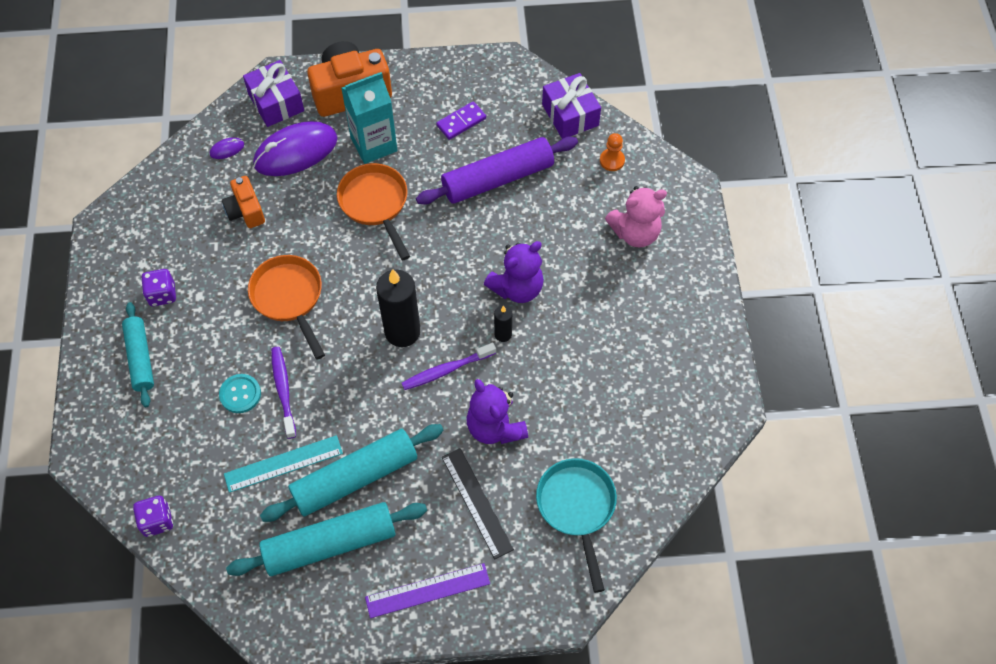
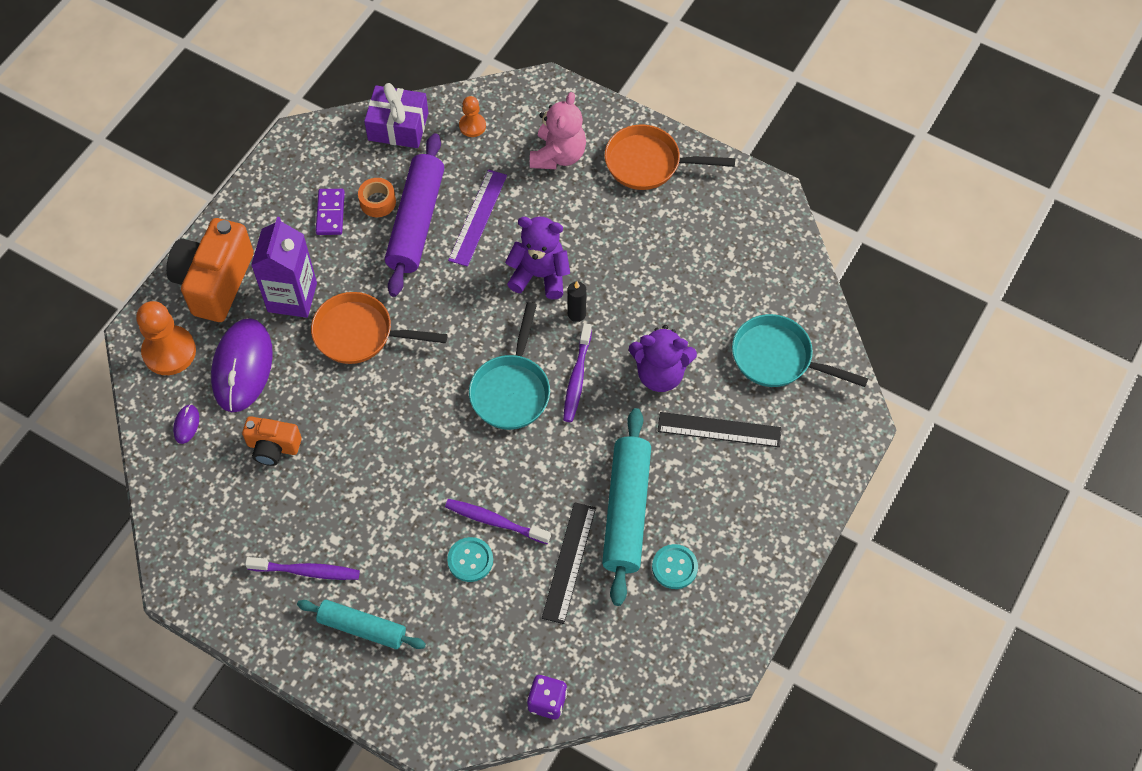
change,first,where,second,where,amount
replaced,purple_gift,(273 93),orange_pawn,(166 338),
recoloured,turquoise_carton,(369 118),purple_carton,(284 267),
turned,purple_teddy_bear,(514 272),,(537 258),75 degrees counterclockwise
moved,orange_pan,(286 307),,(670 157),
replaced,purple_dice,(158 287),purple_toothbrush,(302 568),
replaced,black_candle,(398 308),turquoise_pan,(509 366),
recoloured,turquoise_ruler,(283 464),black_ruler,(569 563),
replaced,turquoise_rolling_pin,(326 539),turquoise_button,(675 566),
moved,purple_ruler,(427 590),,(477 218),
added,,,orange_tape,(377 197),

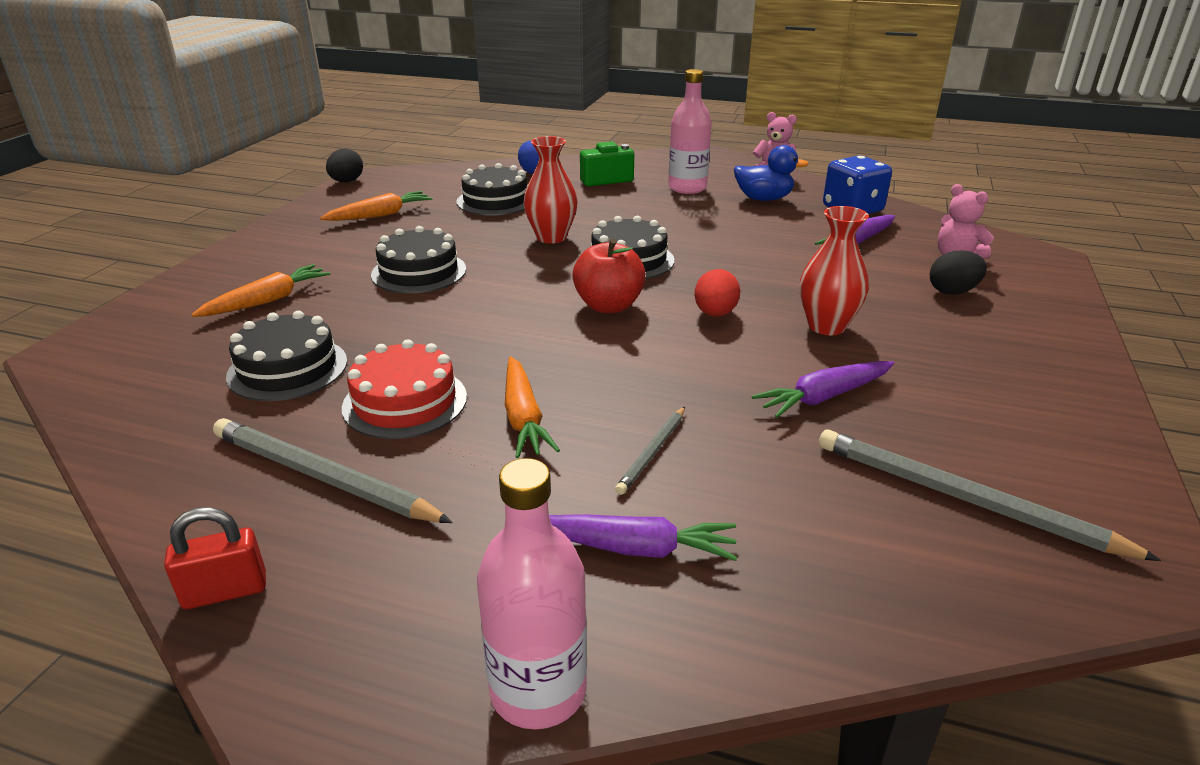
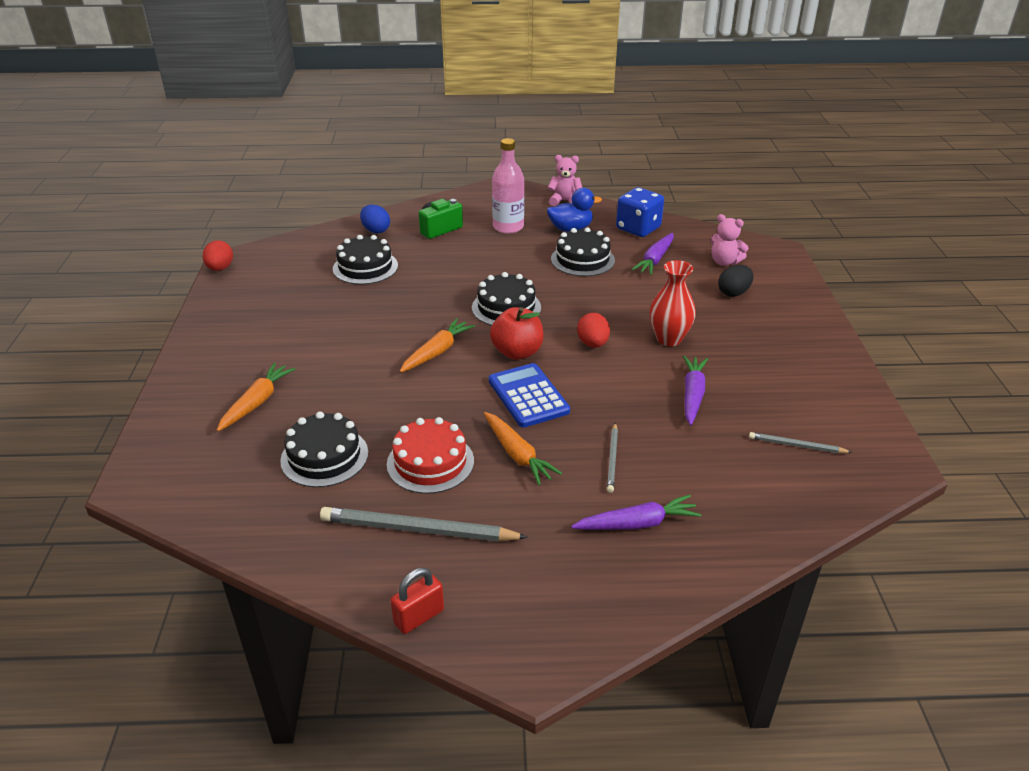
change,first,where,second,where,amount
removed,red_vase,(551 189),,,
recoloured,black_egg,(344 165),red_egg,(218 255),
moved,orange_carrot,(376 206),,(437 345),
moved,black_cake,(418 259),,(583 251),
turned,purple_carrot,(823 389),,(695 390),150 degrees clockwise
resized,grey_pencil,(990 495),,(800 442),x0.53
removed,pink_bottle,(532 593),,,
added,,,blue_calculator,(529 395),

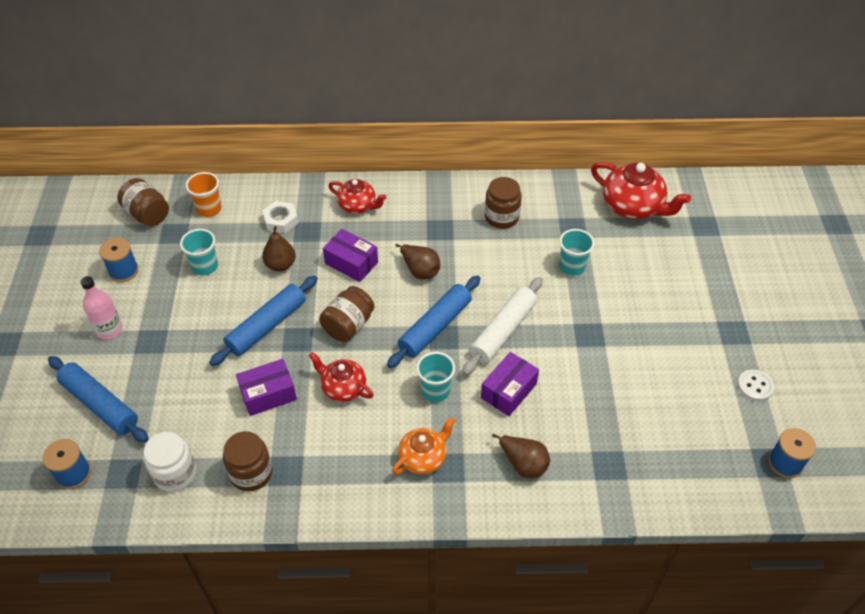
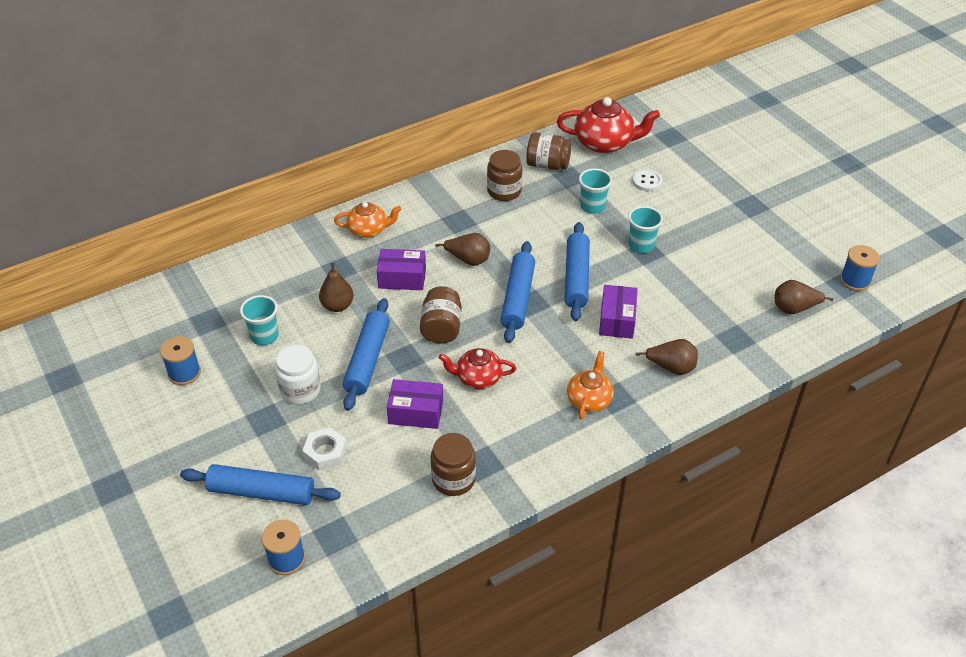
change,first,where,second,where,amount
removed,orange_cup,(203 194),,,
moved,brown_jar,(143 202),,(549 151),
recoloured,red_teapot,(357 196),orange_teapot,(367 220),
moved,white_nut,(280 217),,(324 448),
removed,pink_bottle,(101 307),,,
recoloured,white_rolling_pin,(502 326),blue_rolling_pin,(577 271),
moved,turquoise_cup,(435 377),,(645 229),
turned,purple_box,(266 387),,(415 404),60 degrees clockwise
moved,white_button,(755 385),,(647 180),
moved,white_jar,(170 462),,(298 375),
added,,,brown_pear,(804 297),

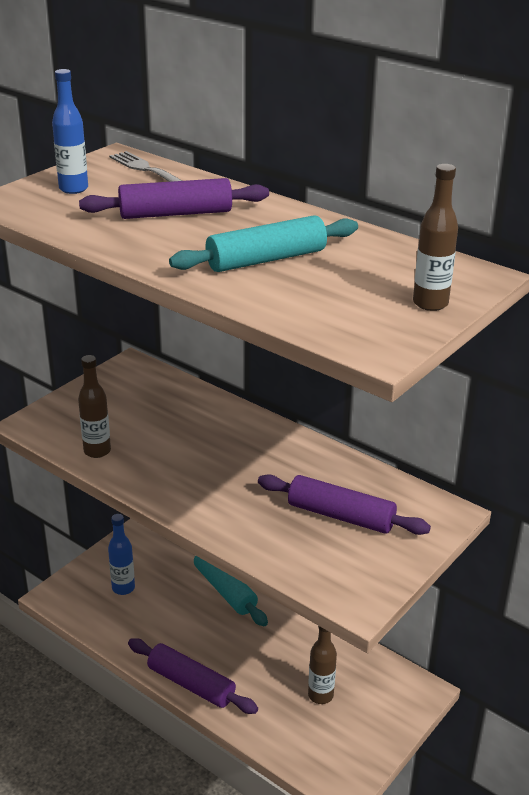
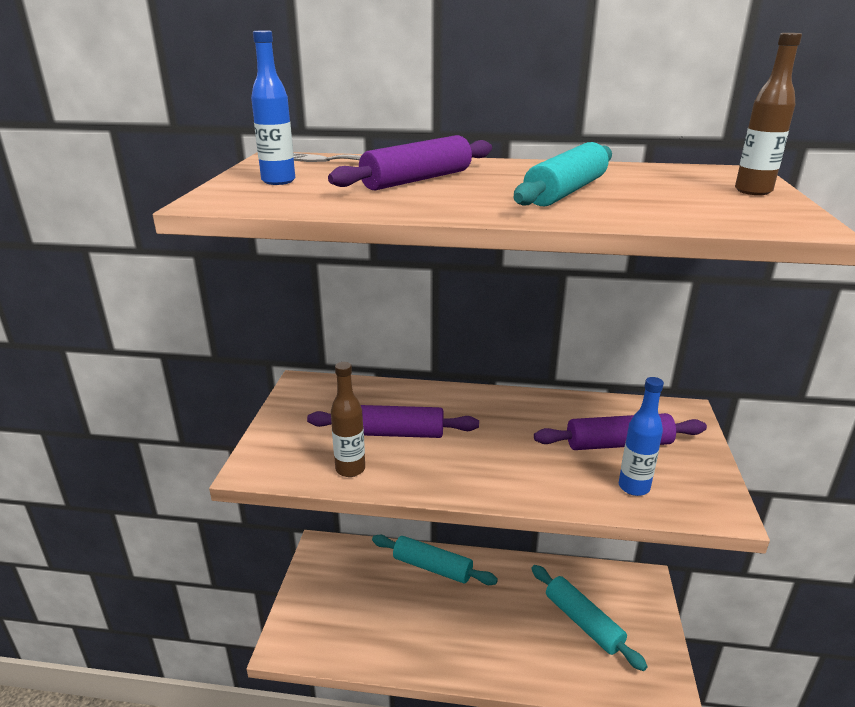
change,first,where,second,where,amount
moved,blue_bottle,(121 554),,(641 436),
replaced,brown_bottle,(322 665),turquoise_rolling_pin,(589 618),
moved,purple_rolling_pin,(193 676),,(393 421),

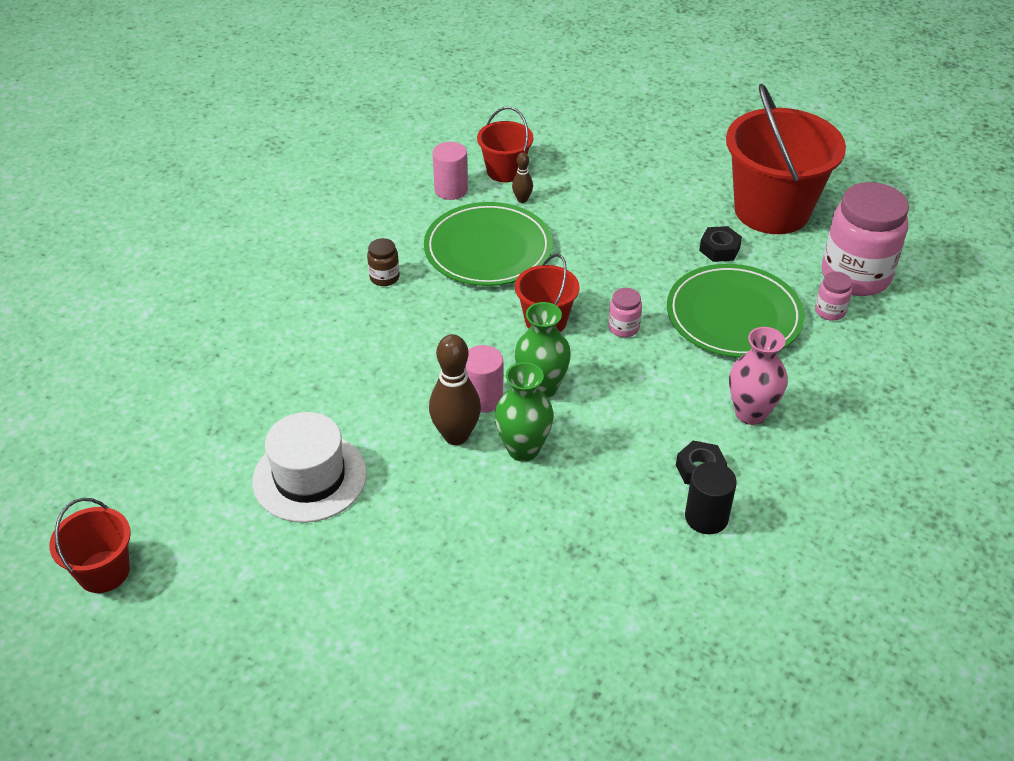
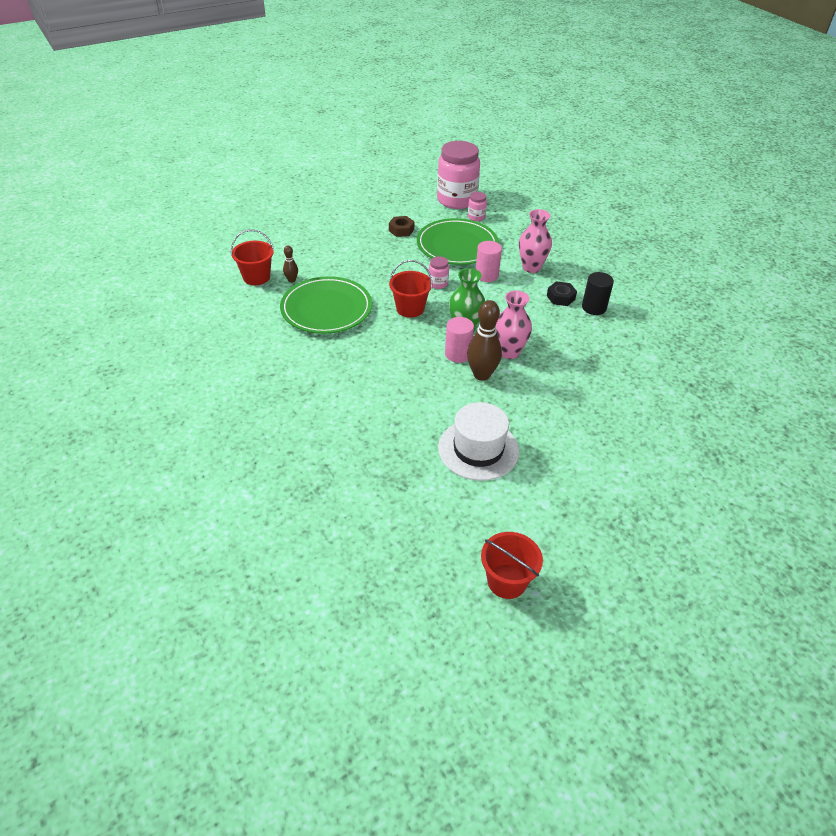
change,first,where,second,where,amount
removed,red_bucket,(786 159),,,
moved,pink_cylinder,(450 171),,(489 261),
recoloured,black_nut,(720 244),brown_nut,(401 226),
removed,brown_jar,(383 262),,,
recoloured,green_vase,(524 412),pink_vase,(514 324),

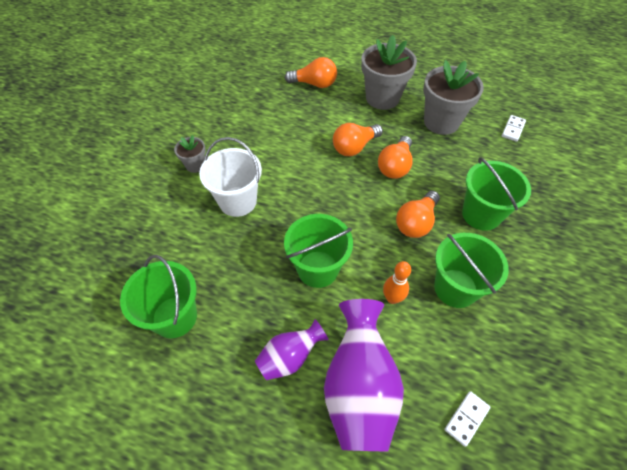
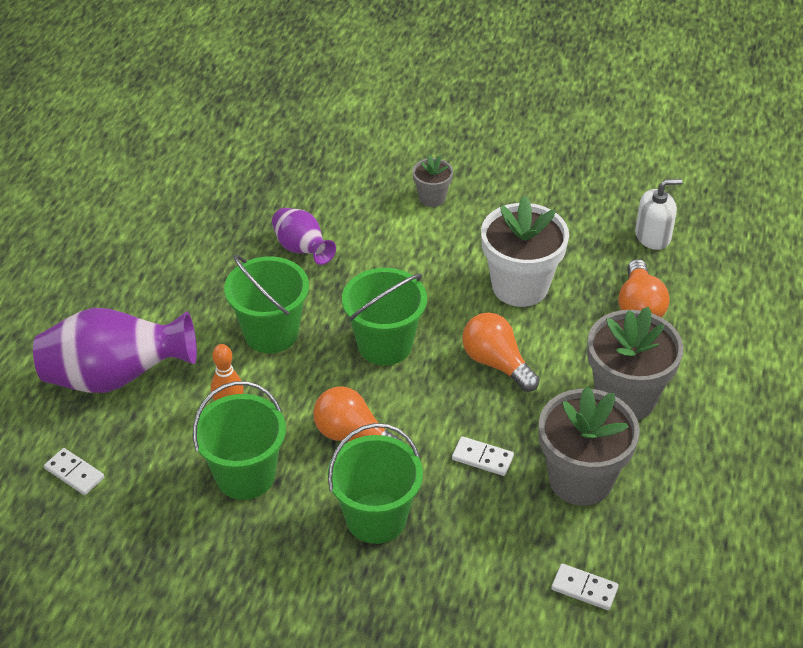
change,first,where,second,where,amount
removed,orange_light_bulb,(395 157),,,
removed,white_bucket,(230 177),,,
moved,green_bucket,(158 296),,(384 316),
moved,purple_vase,(292 349),,(304 236),
added,,,white_soap_dispenser,(659 214),
added,,,white_flower_pot,(525 251),
added,,,white_domino,(483 456),

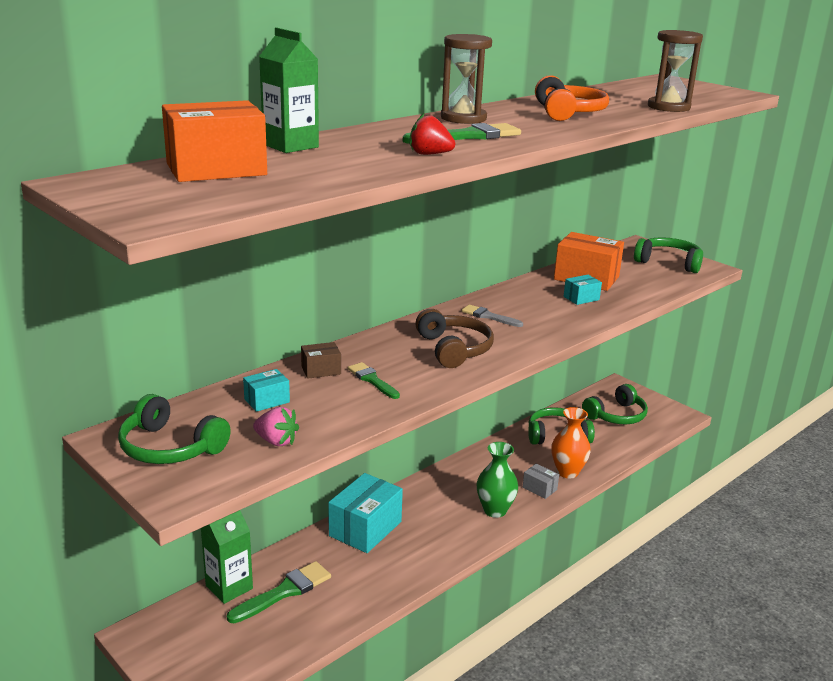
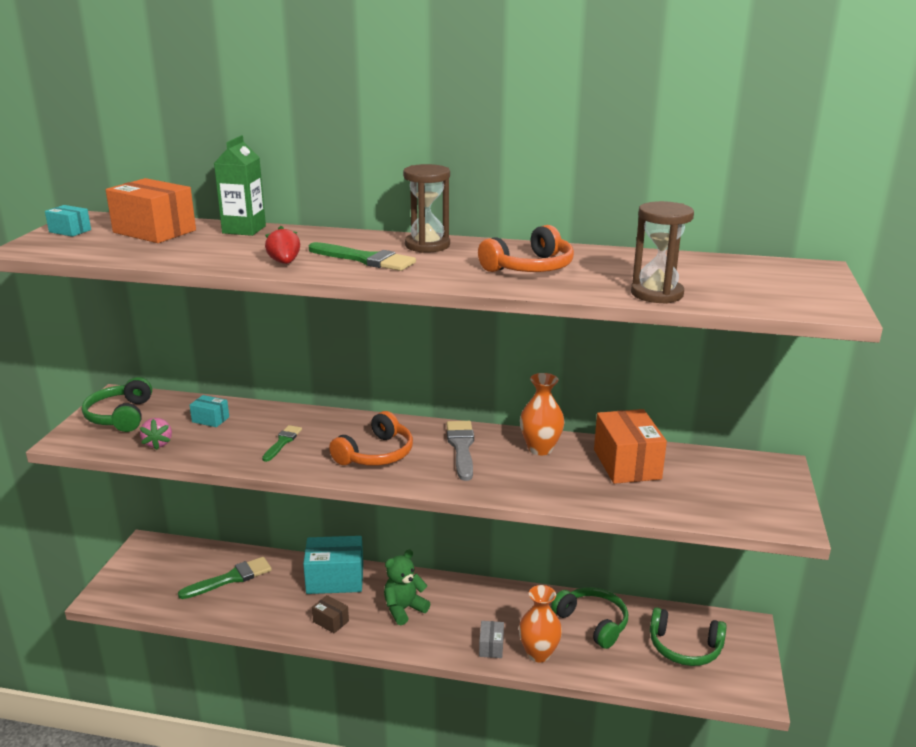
change,first,where,second,where,amount
removed,green_headphones,(668 255),,,
moved,turquoise_box,(583 290),,(68 221),
resized,grey_brush,(492 316),,(460 451),x1.59
recoloured,brown_headphones,(454 338),orange_headphones,(371 438),
moved,brown_box,(321 360),,(330 614),
removed,green_vase,(497 480),,,
removed,green_carton,(227 557),,,
turned,green_brush,(279 592),,(225 578),45 degrees counterclockwise
added,,,orange_vase,(542 414),
added,,,green_teddy_bear,(407 587),

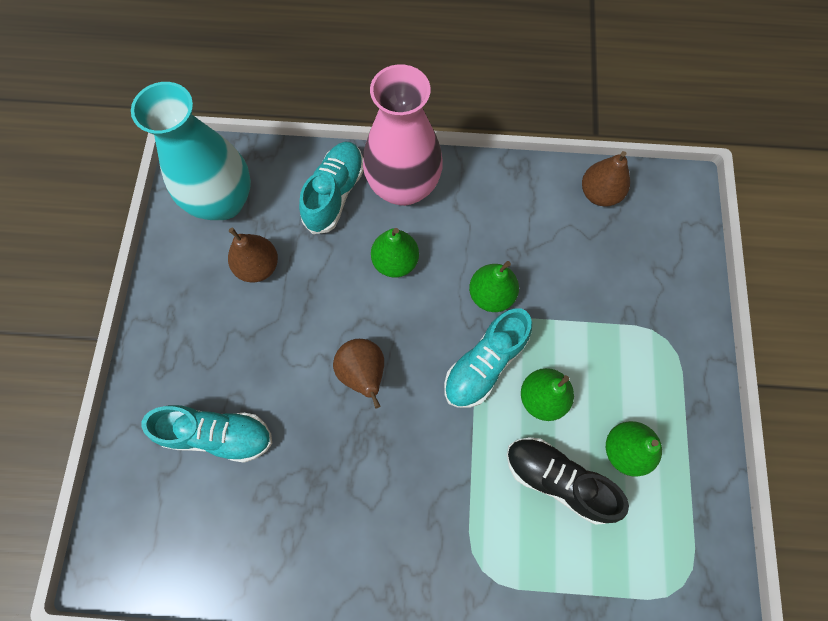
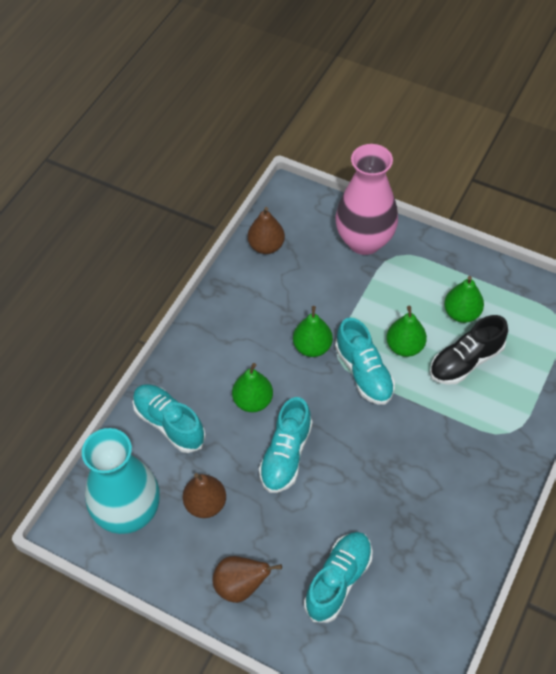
change,first,where,second,where,amount
moved,pink_vase,(403 135),,(366 199),
moved,brown_pear,(358 373),,(247 579),
added,,,turquoise_shoe,(286 445),

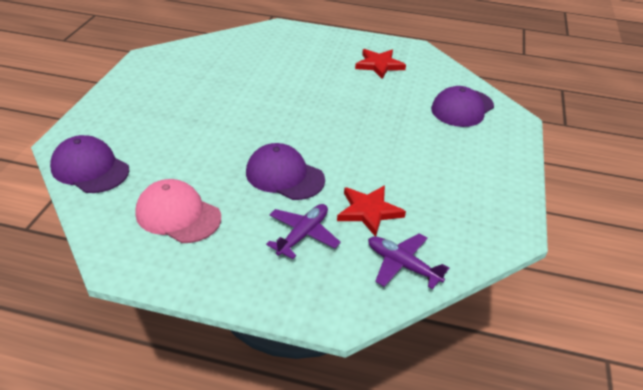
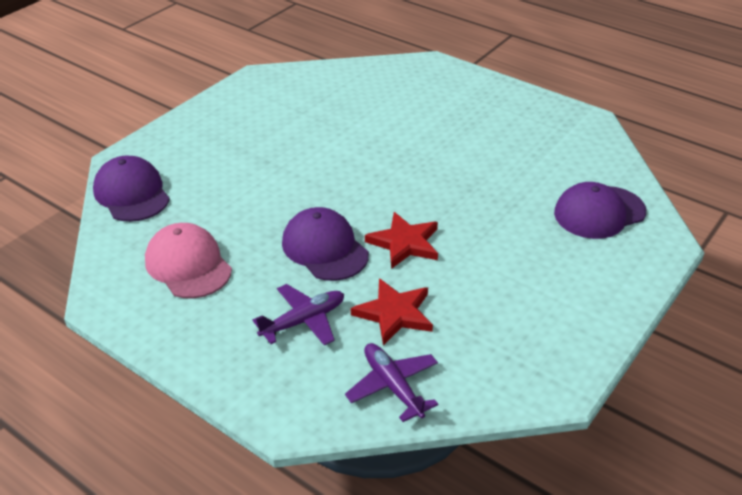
change,first,where,second,where,amount
moved,red_star,(380 64),,(401 240),

